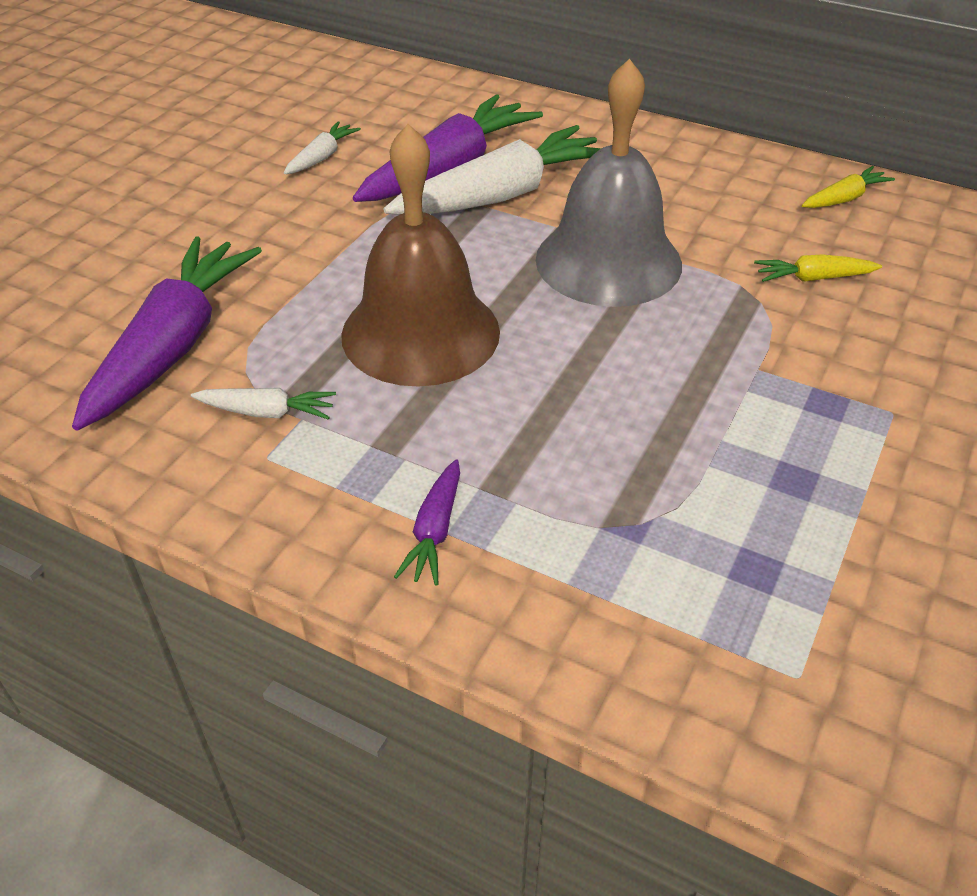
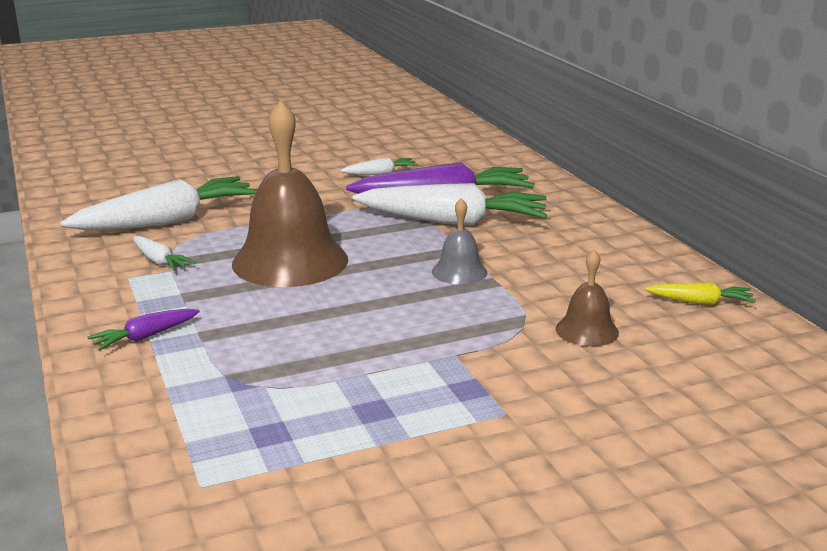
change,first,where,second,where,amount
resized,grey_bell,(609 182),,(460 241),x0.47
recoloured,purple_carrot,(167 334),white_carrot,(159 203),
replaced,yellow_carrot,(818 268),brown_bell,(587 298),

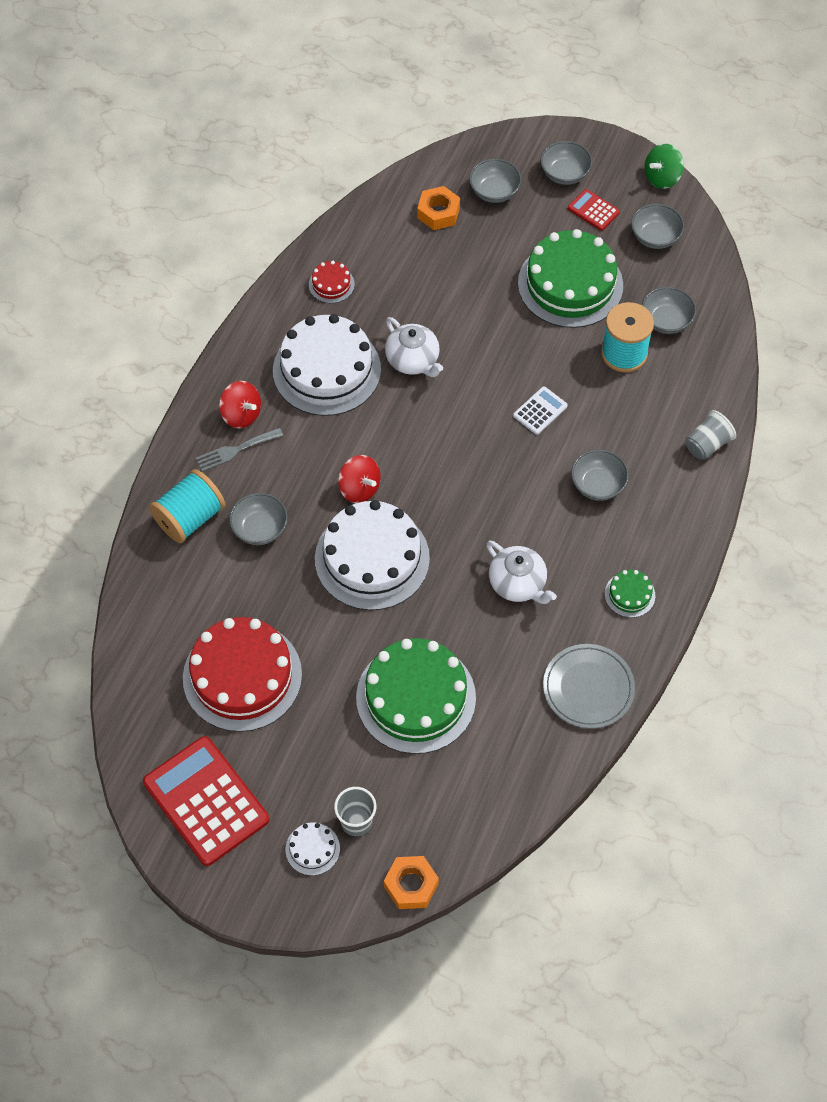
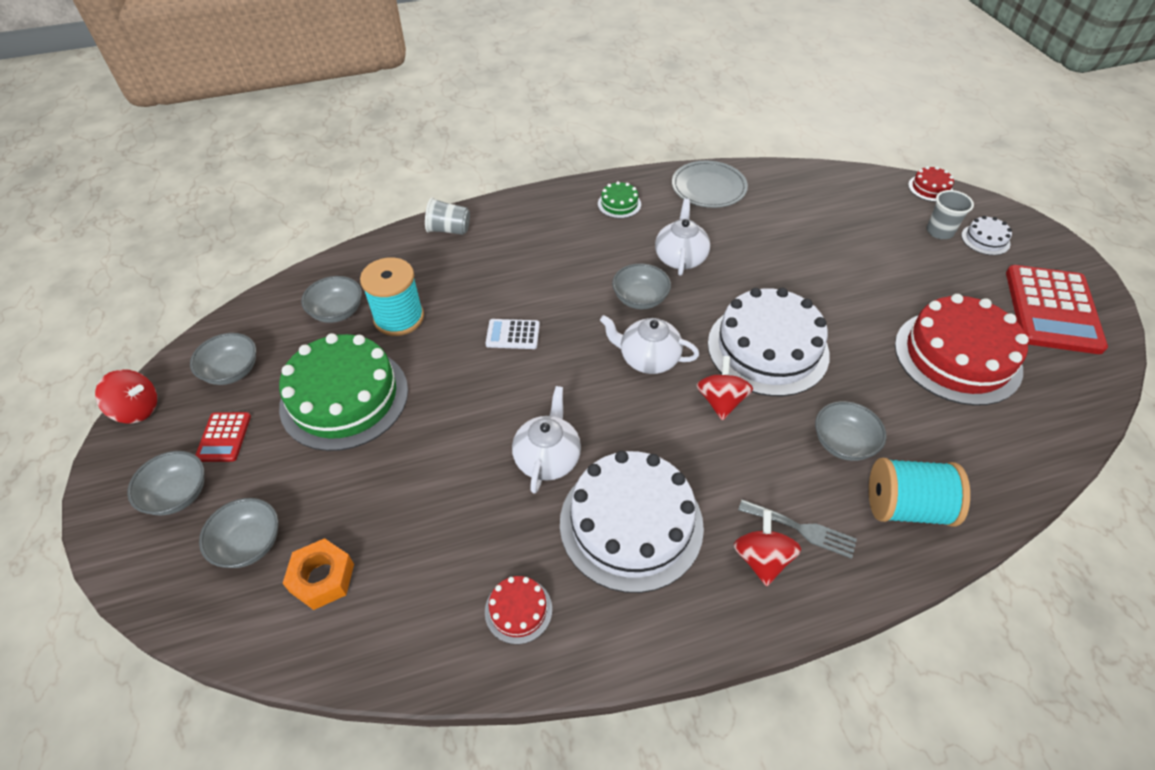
change,first,where,second,where,amount
recoloured,green_spinning_top,(664 166),red_spinning_top,(126 396),
moved,grey_bowl,(600 475),,(641 286),
removed,green_cake,(416 696),,,
replaced,orange_nut,(411 882),red_cake,(931 184),
added,,,white_teapot,(649 344),

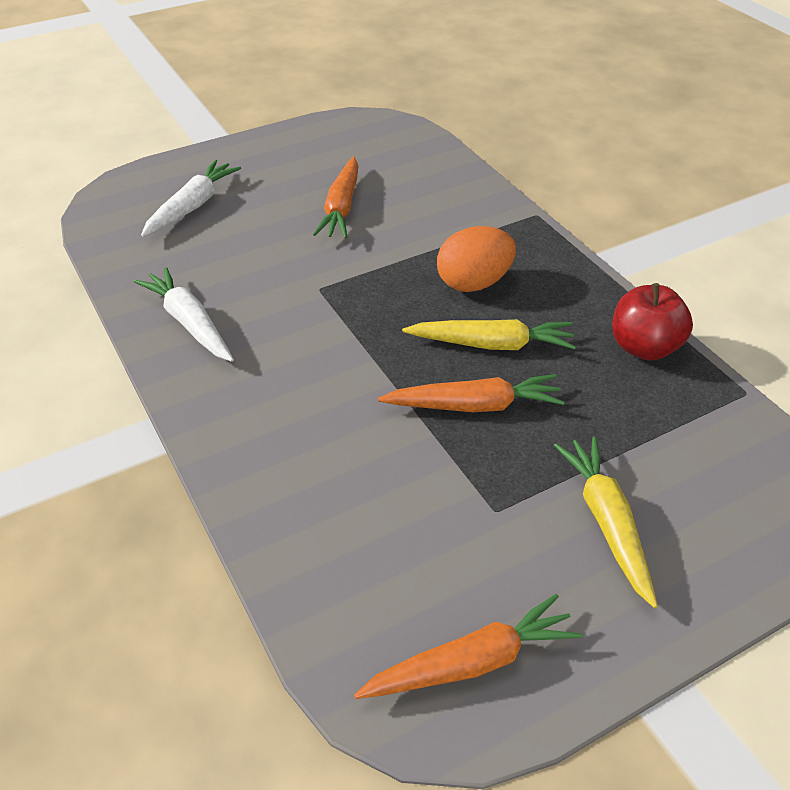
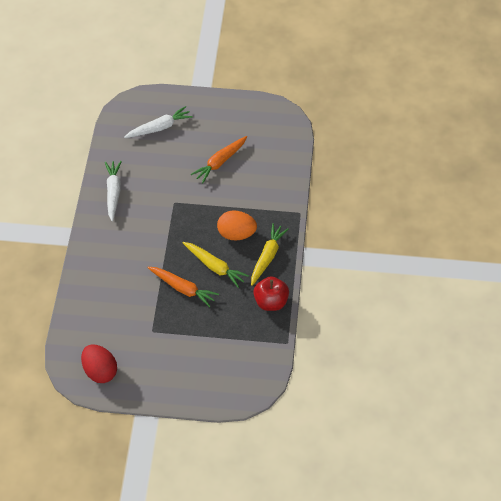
change,first,where,second,where,amount
moved,yellow_carrot,(606 522),,(270 254),
replaced,orange_carrot,(468 646),red_egg,(99 363),

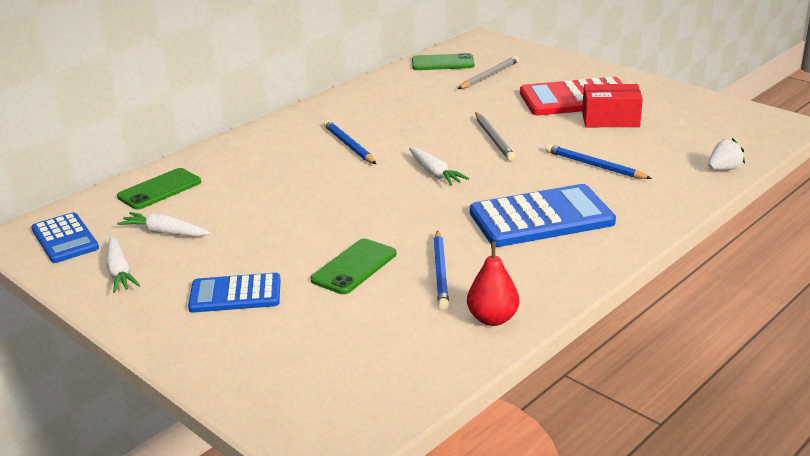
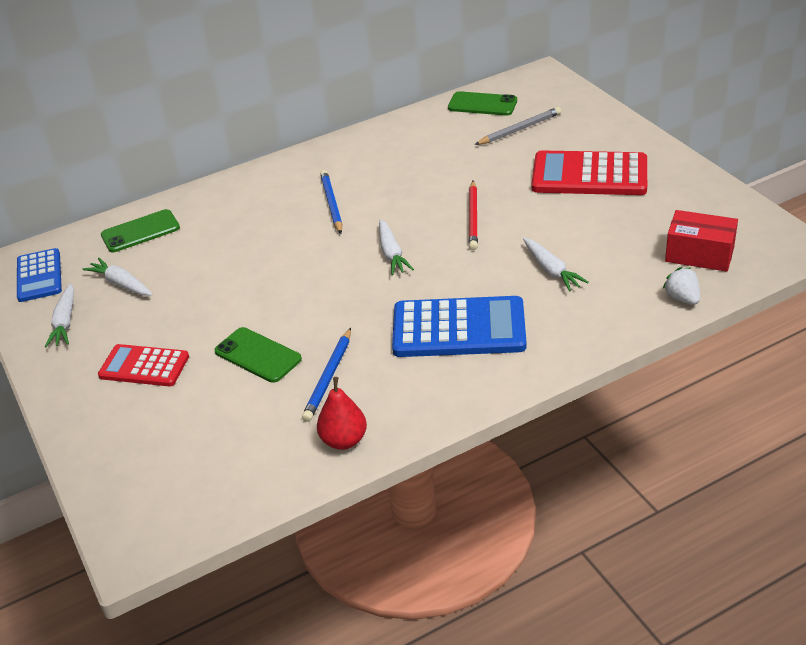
change,first,where,second,where,amount
moved,red_box,(612 105),,(701 241),
recoloured,grey_pencil,(495 136),red_pencil,(473 215),
turned,white_strawberry,(726 154),,(681 286),105 degrees counterclockwise
replaced,blue_pencil,(598 161),white_carrot,(556 264),
turned,green_phone,(353 266),,(258 355),75 degrees clockwise
recoloured,blue_calculator,(234 293),red_calculator,(143 365),

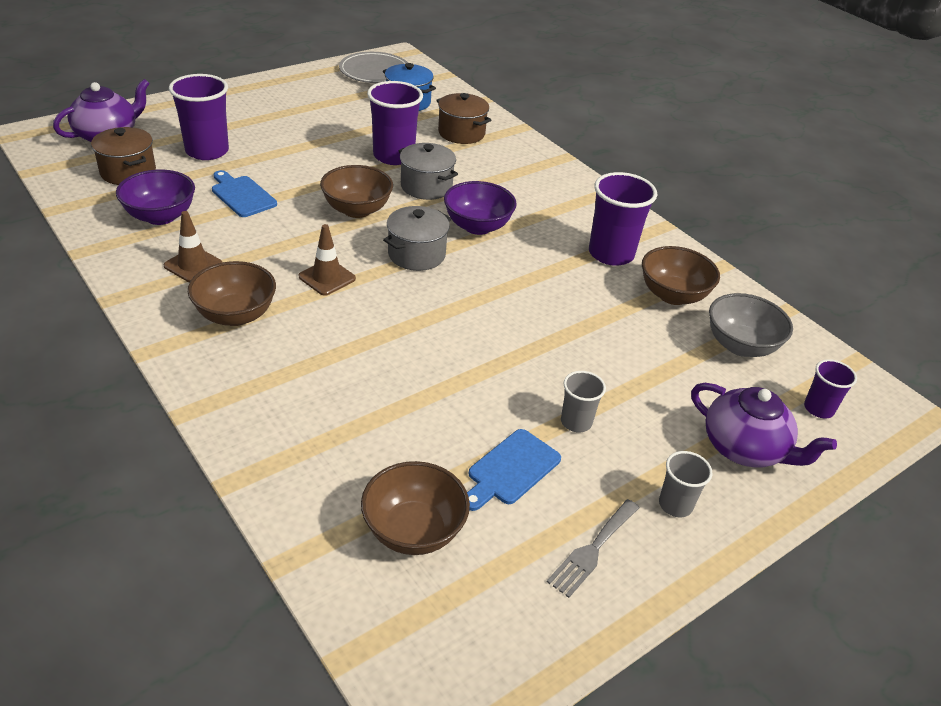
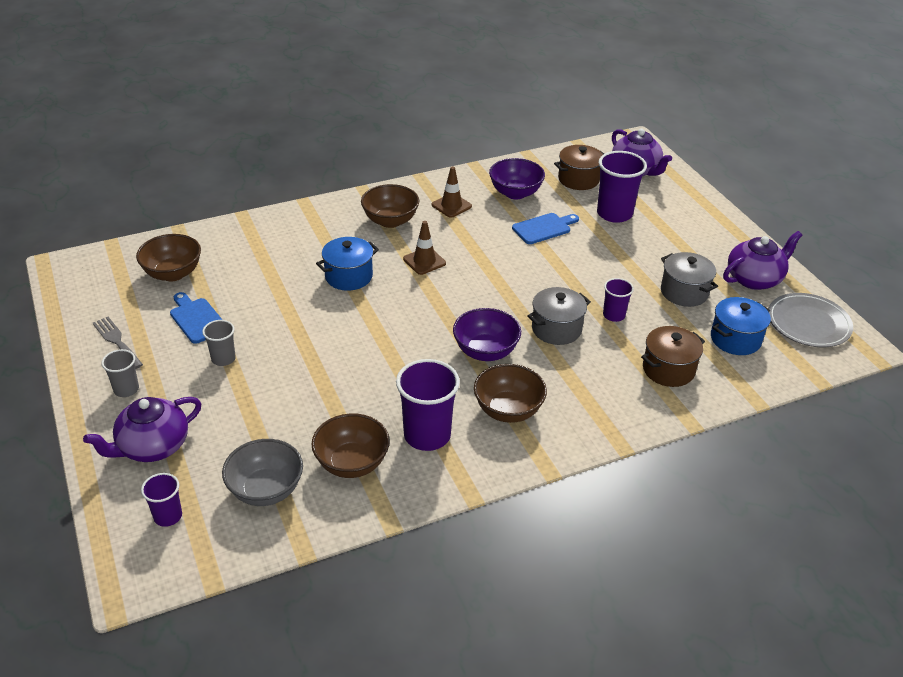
change,first,where,second,where,amount
resized,purple_cup,(395 123),,(618 300),x0.55
moved,brown_bowl,(356 191),,(510 393),
moved,grey_pot,(417 238),,(689 279),
added,,,purple_teapot,(762 260),
added,,,blue_pot,(347 264),

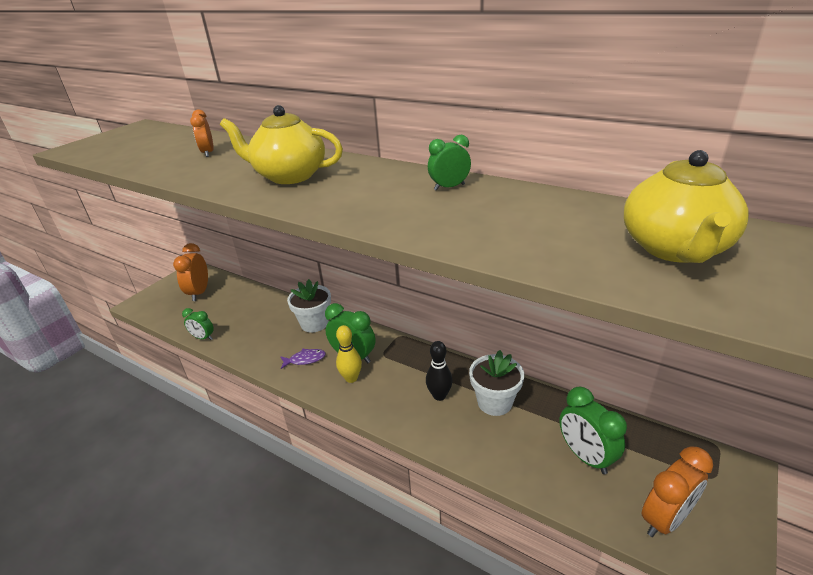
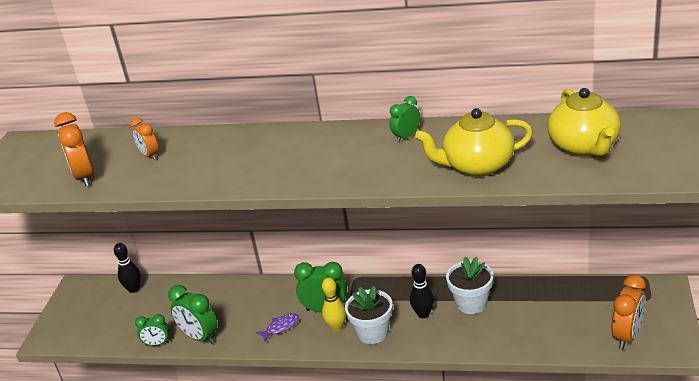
change,first,where,second,where,amount
moved,yellow_teapot,(281 144),,(474 142),
moved,orange_clock,(190 272),,(74 149),
moved,white_flower_pot,(309 305),,(369 315),
moved,green_clock,(593 430),,(192 314),
added,,,black_bowling_pin,(127 268),

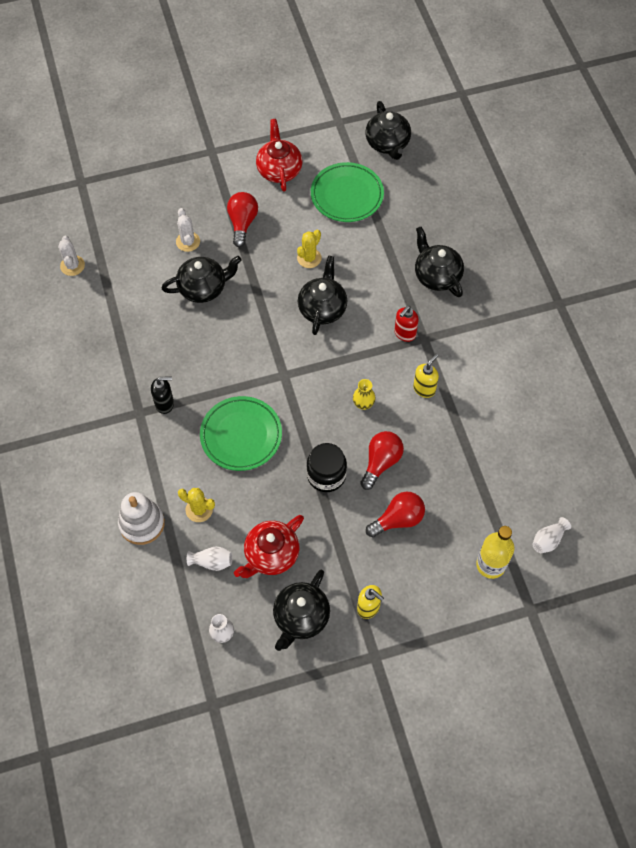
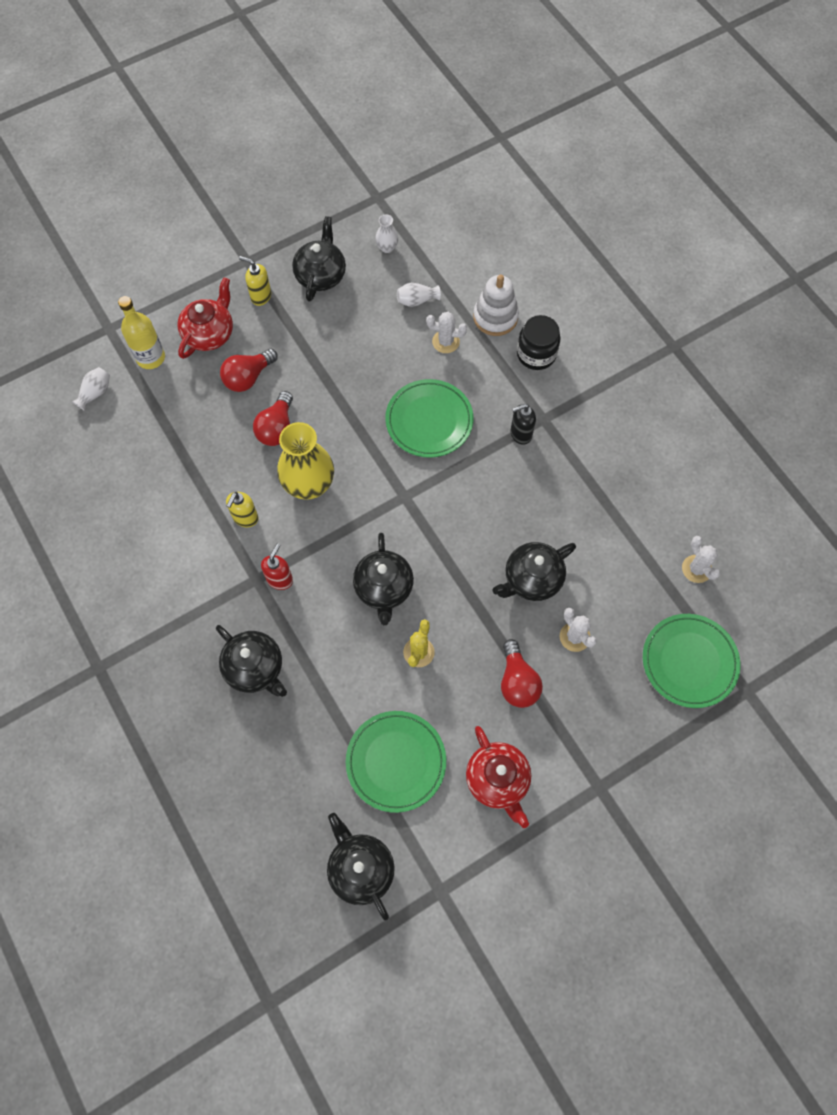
change,first,where,second,where,amount
resized,yellow_vase,(364 394),,(305 461),x2.19
moved,black_jar,(327 467),,(538 342),
recoloured,yellow_cactus,(196 505),white_cactus,(446 332),
moved,red_teapot,(269 546),,(205 318),
added,,,green_plate,(691 661),

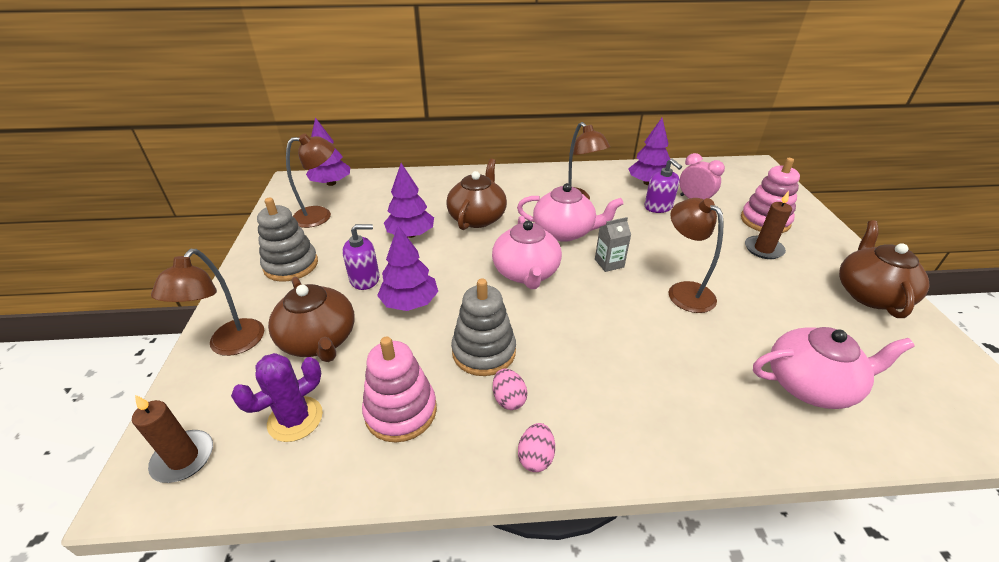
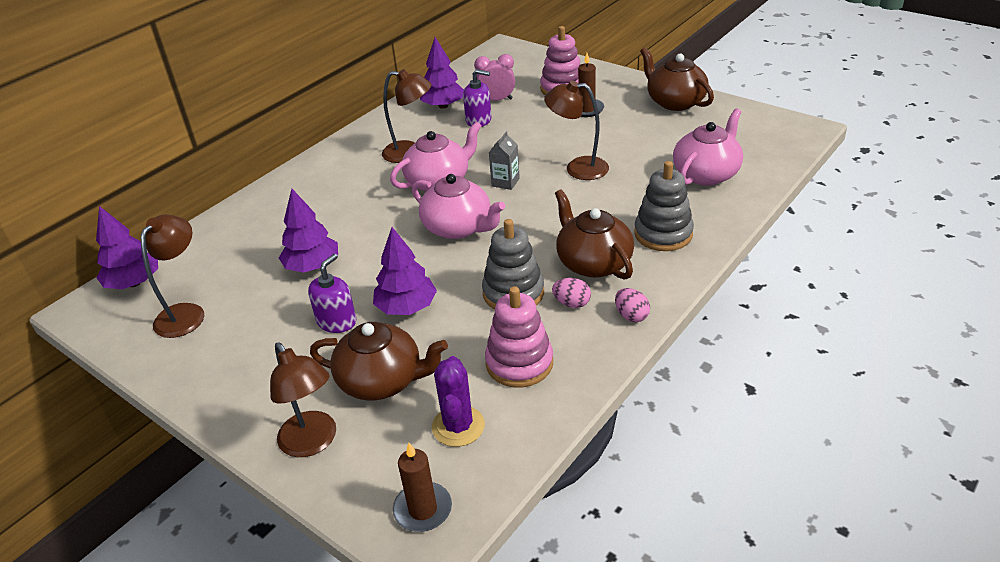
change,first,where,second,where,amount
moved,brown_teapot,(476 194),,(594 234),
moved,grey_stacking_toy,(287 240),,(664 206),

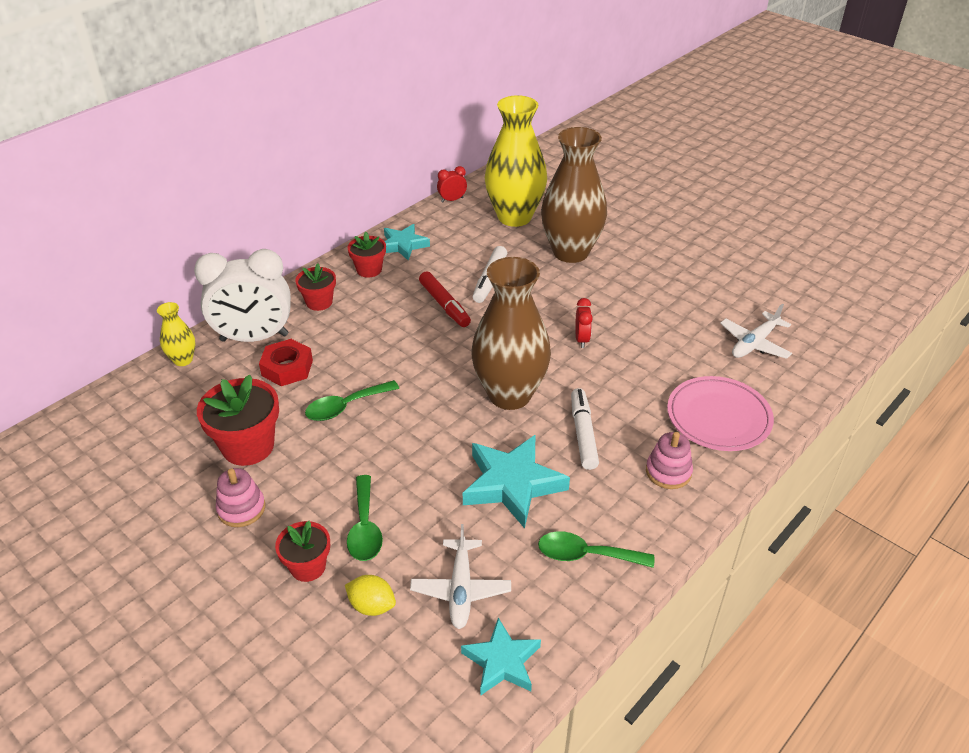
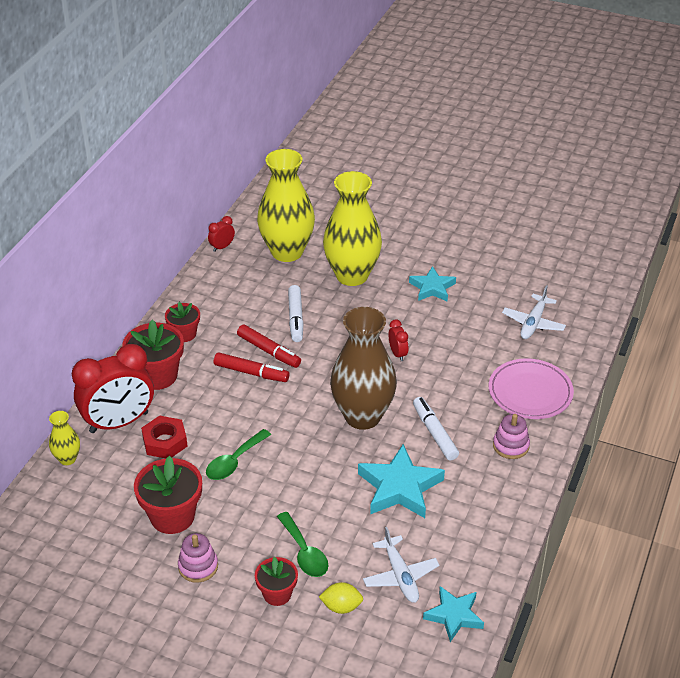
change,first,where,second,where,amount
recoloured,brown_vase,(574 195),yellow_vase,(352 228),
moved,turquoise_star,(407 242),,(432 284),
recoloured,white_clock,(242 295),red_clock,(113 388),
resized,red_flower_pot,(315 287),,(153 355),x1.65
removed,green_spoon,(596 549),,,
added,,,red_marker,(252 367),

